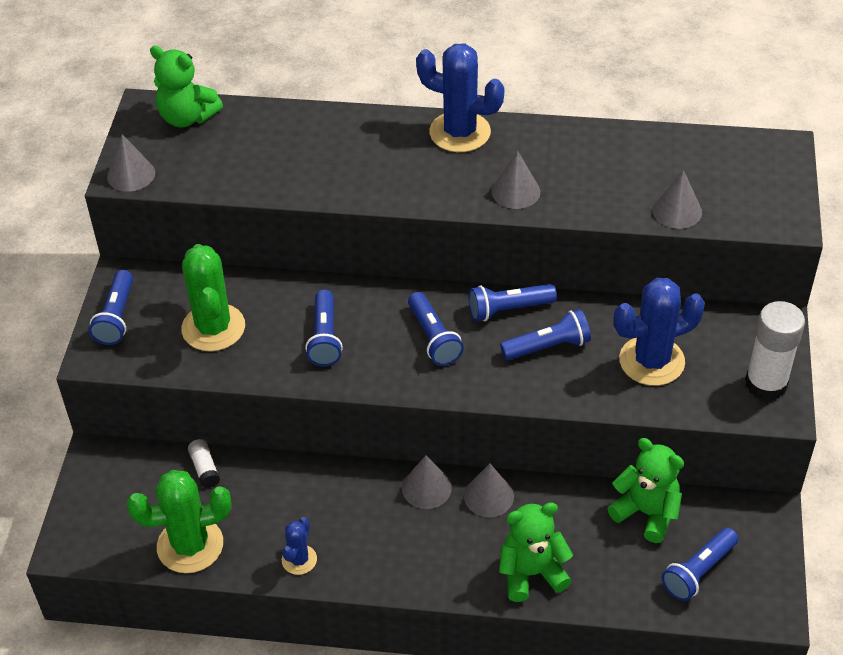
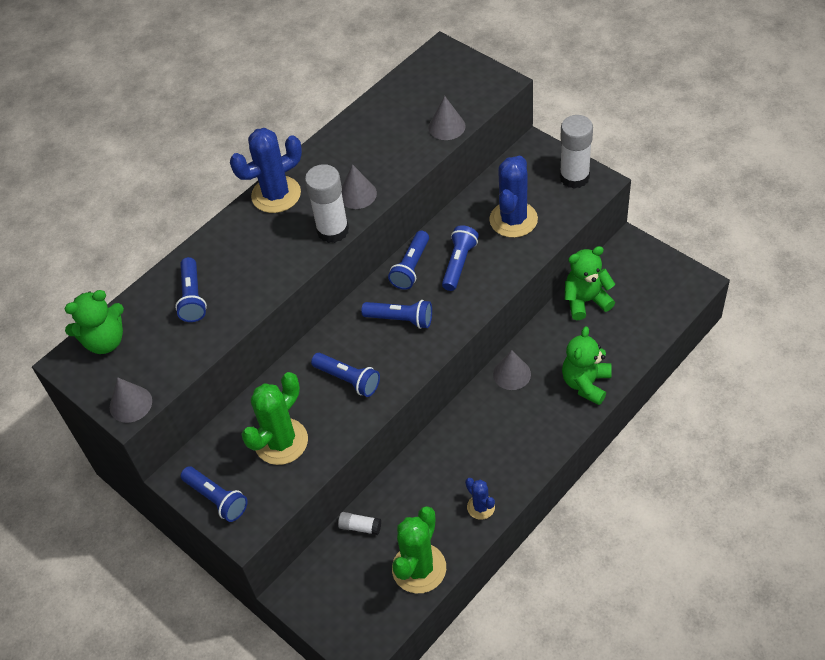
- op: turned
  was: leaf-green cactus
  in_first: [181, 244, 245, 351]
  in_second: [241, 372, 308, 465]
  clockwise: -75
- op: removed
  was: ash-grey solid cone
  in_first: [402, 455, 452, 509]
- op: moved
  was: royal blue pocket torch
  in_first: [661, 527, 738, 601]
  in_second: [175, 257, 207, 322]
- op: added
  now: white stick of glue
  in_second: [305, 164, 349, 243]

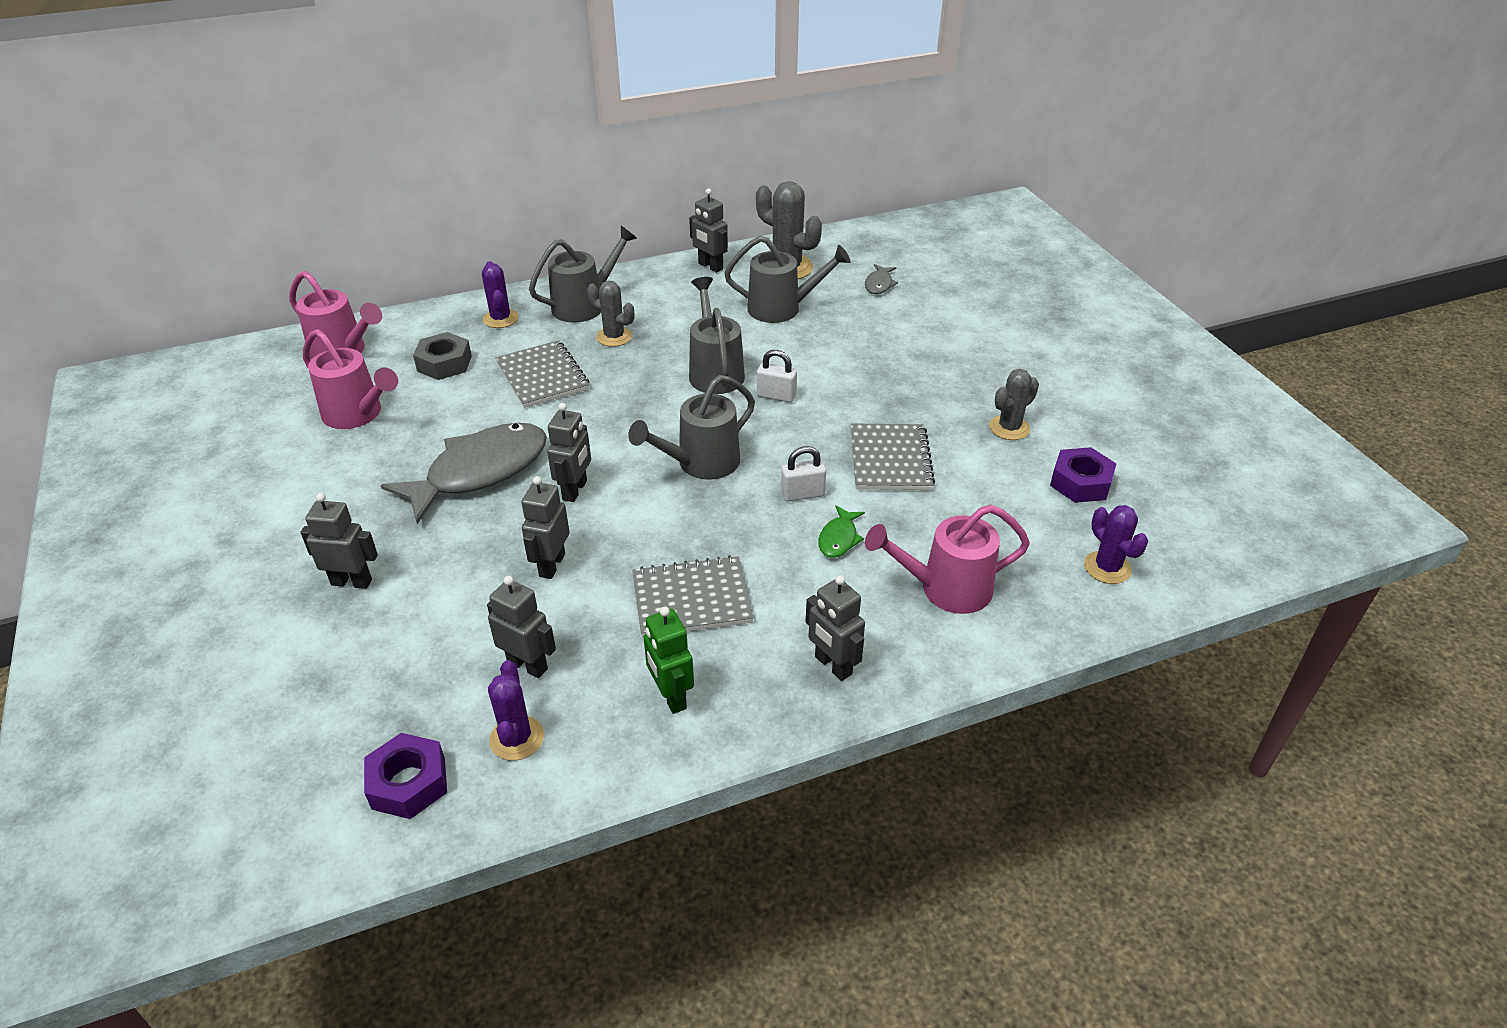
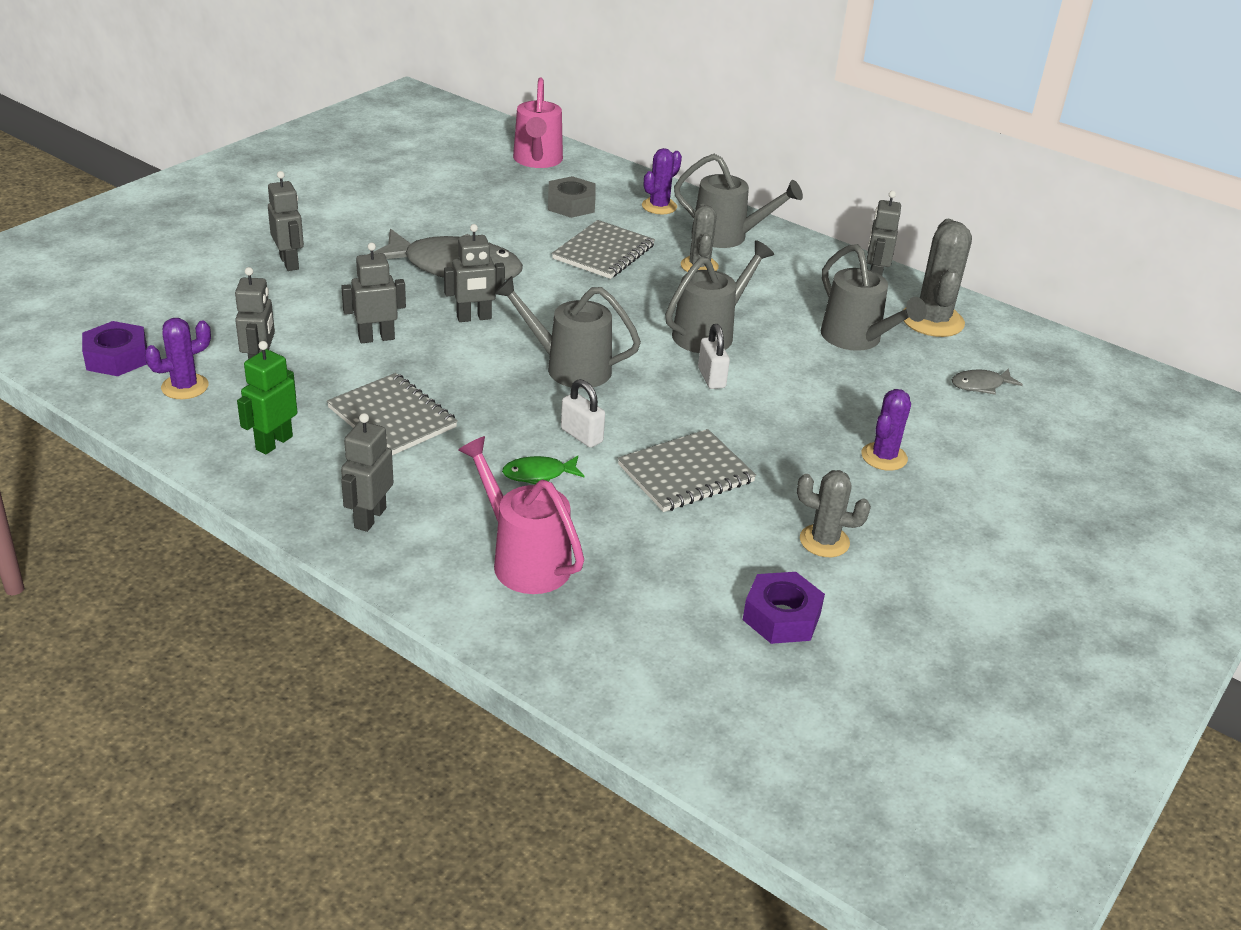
- op: removed
  was: rose-pink watering can
  in_first: [303, 329, 398, 429]
- op: moved
  was: violet cactus
  in_first: [1084, 505, 1148, 584]
  in_second: [861, 389, 911, 471]

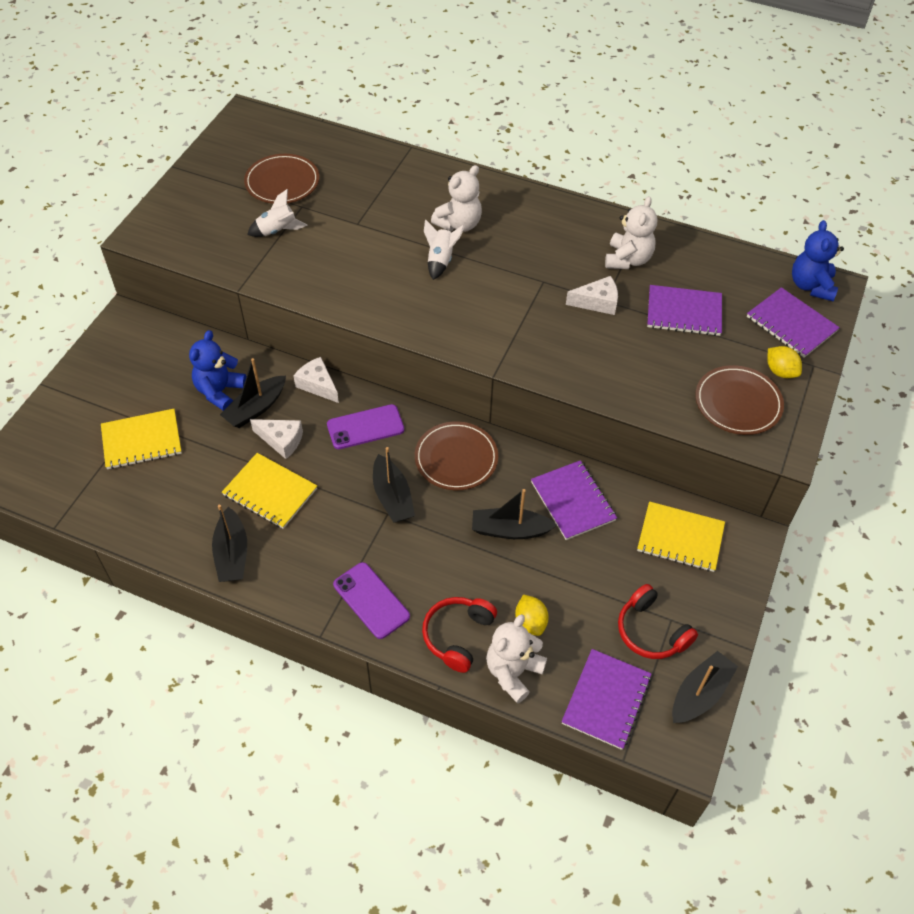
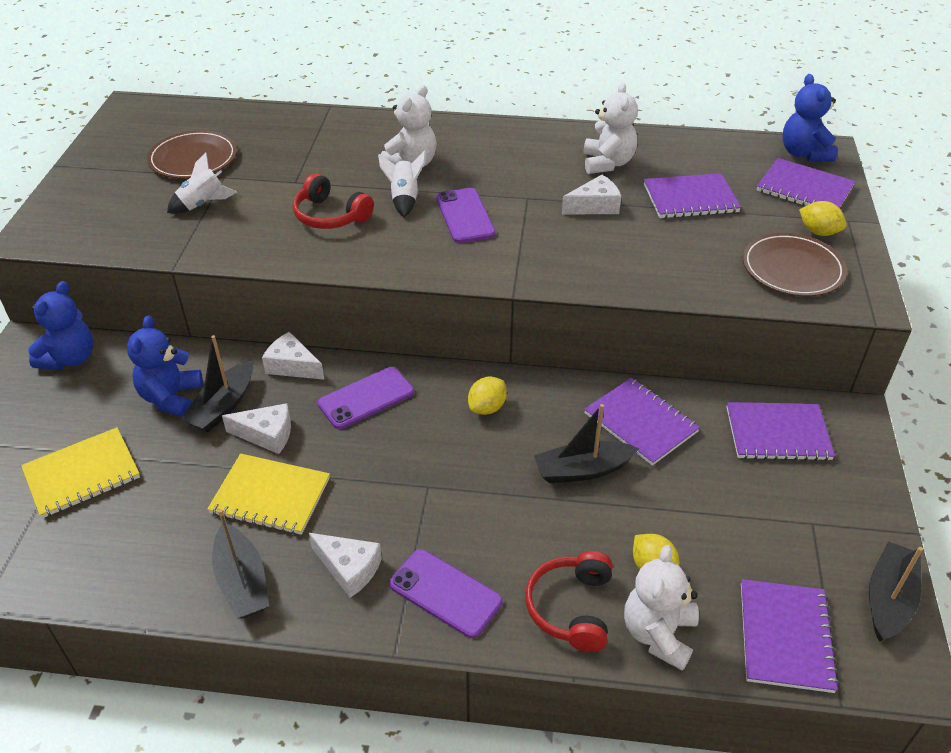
- op: removed
  was: jet-black sailboat
  in_first: [373, 447, 415, 523]
- op: replaced
  was: dark brown flat dish
  now: bright yellow lemon
  in_first: [415, 421, 498, 490]
  in_second: [468, 376, 507, 415]
- op: moved
  was: red headset
  in_first: [618, 584, 698, 659]
  in_second: [293, 173, 374, 229]
- op: recoloured
  was: bright yellow notepad
  now: violet notepad
  in_first: [637, 501, 725, 572]
  in_second: [727, 402, 835, 461]
- op: added
  now: royal blue stuffed bear
  in_second: [28, 281, 94, 370]
- op: added
  now: white piece of cheese
  in_second: [309, 533, 382, 598]
- op: added
  now: violet mobile phone
  in_second: [436, 188, 495, 243]

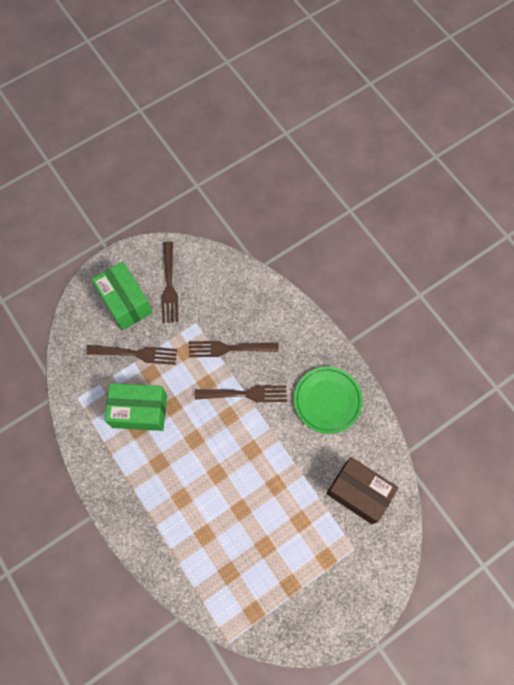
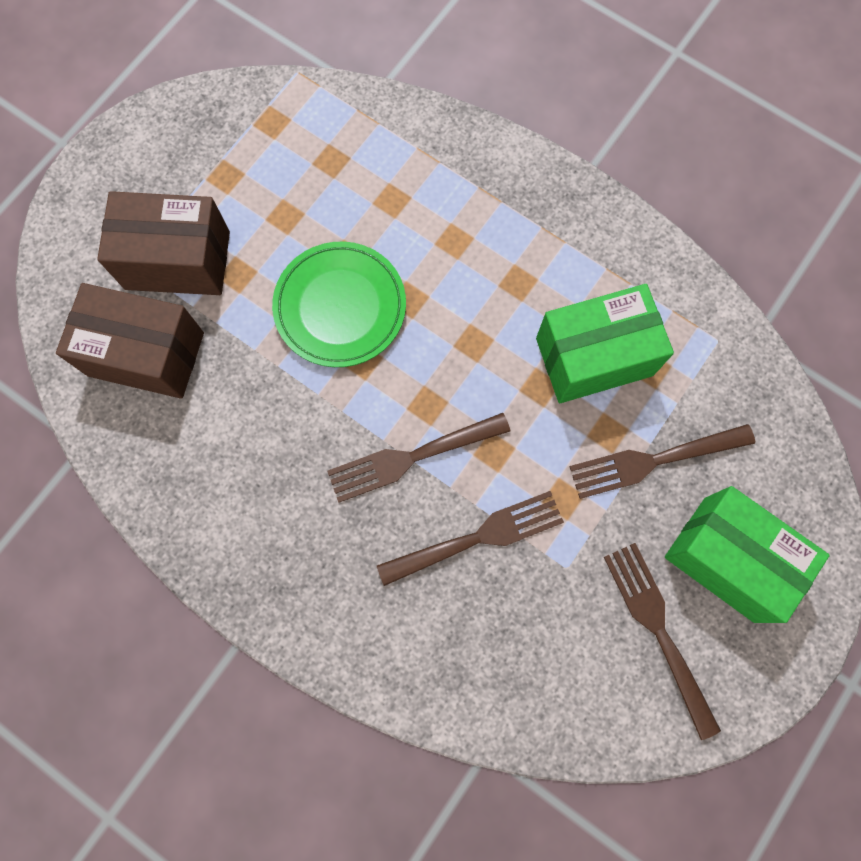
- op: moved
  was: leaf-green flat dish
  in_first: [294, 367, 363, 434]
  in_second: [272, 242, 406, 367]
- op: added
  now: dark brown parcel
  in_second: [97, 191, 230, 295]

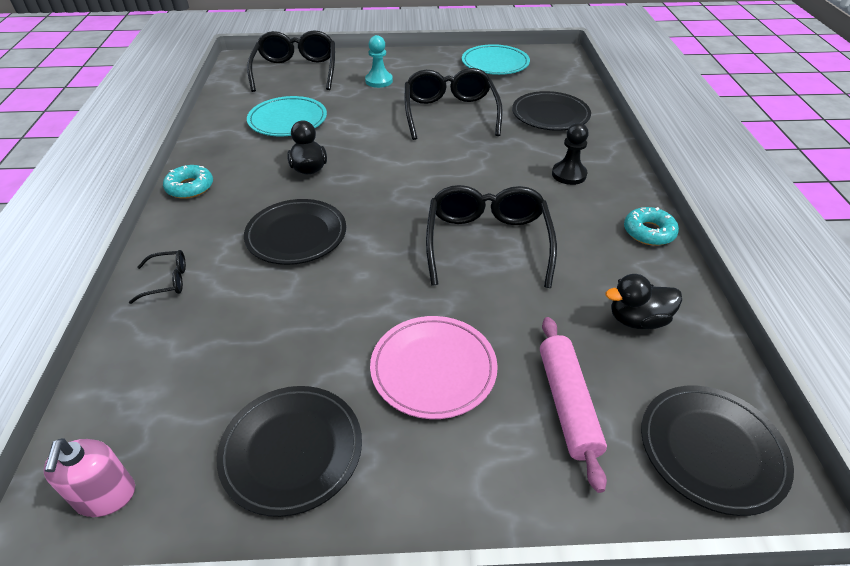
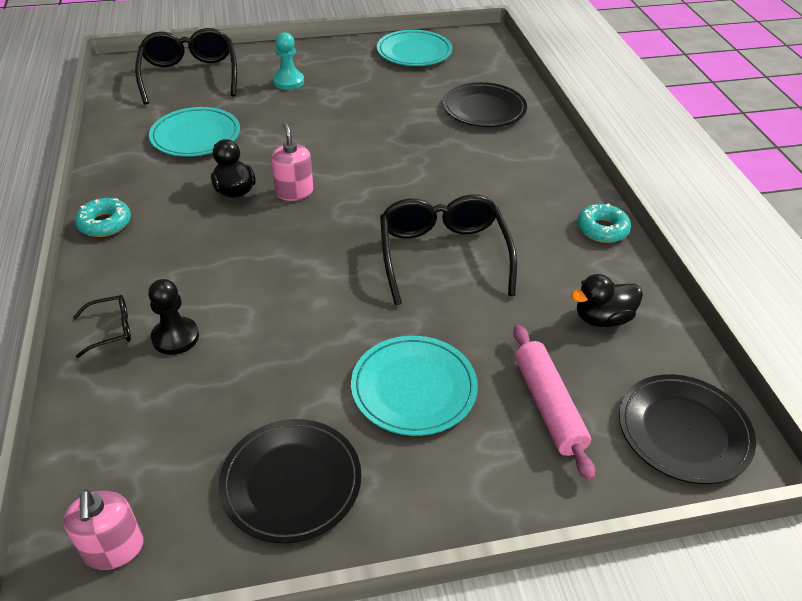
- op: removed
  was: jet-black flat dish
  in_first: [244, 199, 346, 265]
- op: recoloured
  was: rose-pink flat dish
  now: teal flat dish
  in_first: [370, 316, 498, 419]
  in_second: [351, 336, 478, 436]
- op: removed
  was: jet-black glasses
  in_first: [405, 68, 503, 140]
- op: moved
  was: jet-black chess pawn
  in_first: [552, 123, 589, 185]
  in_second: [148, 279, 199, 355]
- op: added
  now: rose-pink soap dispenser
  in_second: [271, 122, 313, 201]

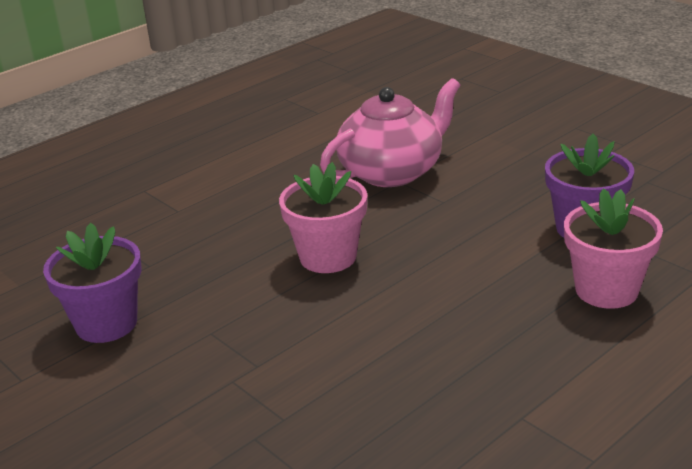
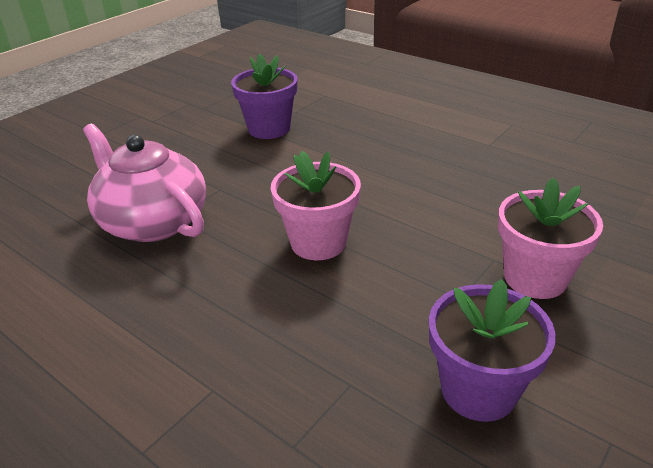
- op: moved
  was: rose-pink plant pot
  in_first: [564, 188, 663, 309]
  in_second: [498, 177, 603, 299]

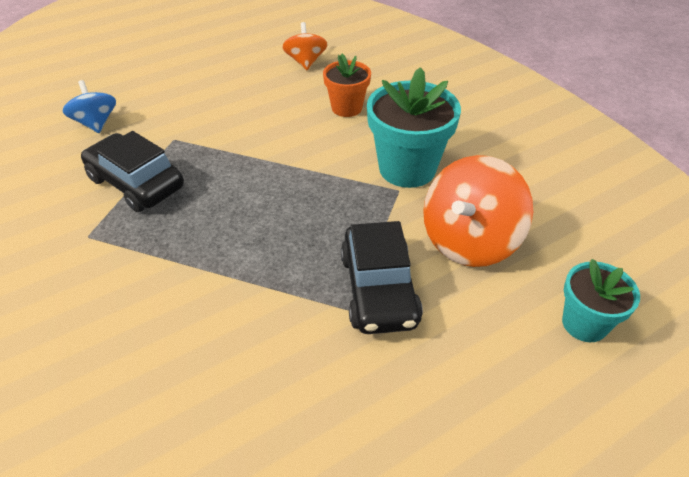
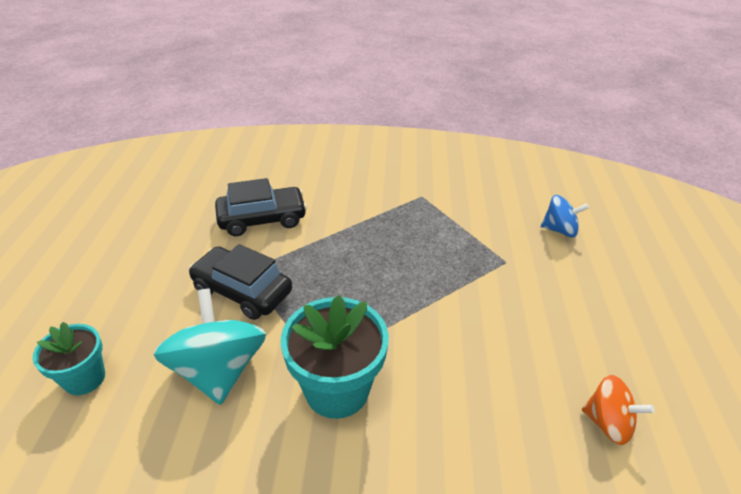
- op: moved
  was: jet-black toy car
  in_first: [81, 131, 184, 212]
  in_second: [215, 178, 307, 236]
- op: removed
  was: orange plant pot
  in_first: [323, 54, 371, 117]
- op: recoloured
  was: orange whirligig
  now: teal whirligig
  in_first: [423, 155, 533, 267]
  in_second: [154, 288, 266, 405]

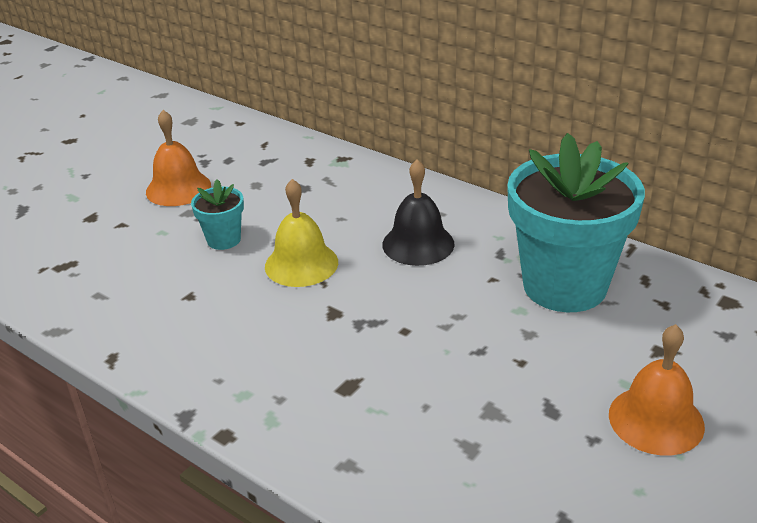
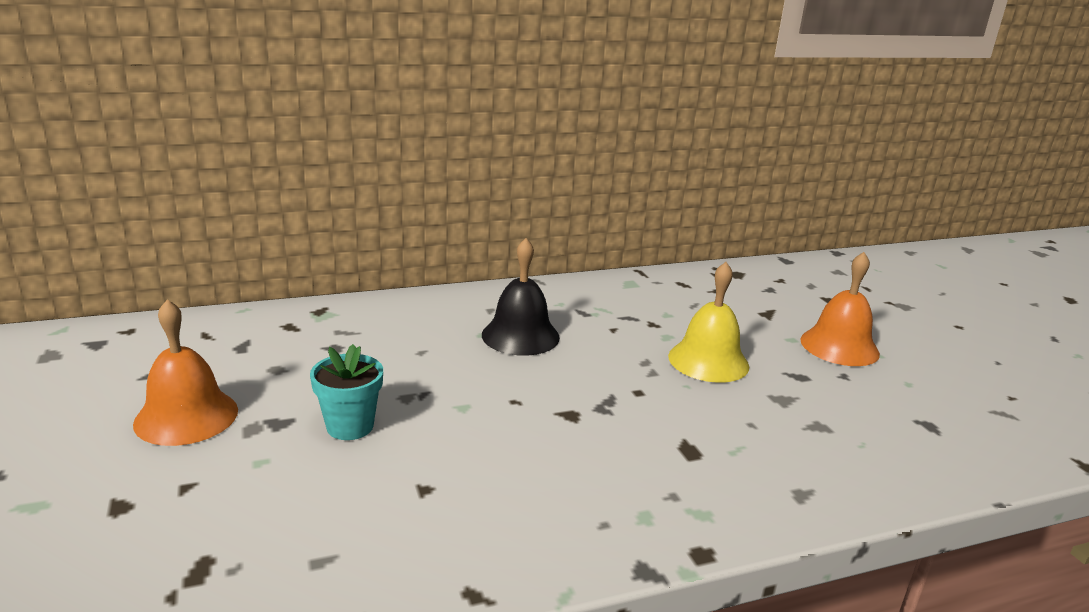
- op: moved
  was: bright yellow hand bell
  in_first: [265, 179, 338, 287]
  in_second: [668, 262, 749, 383]
- op: removed
  was: teal plant pot
  in_first: [507, 133, 645, 312]

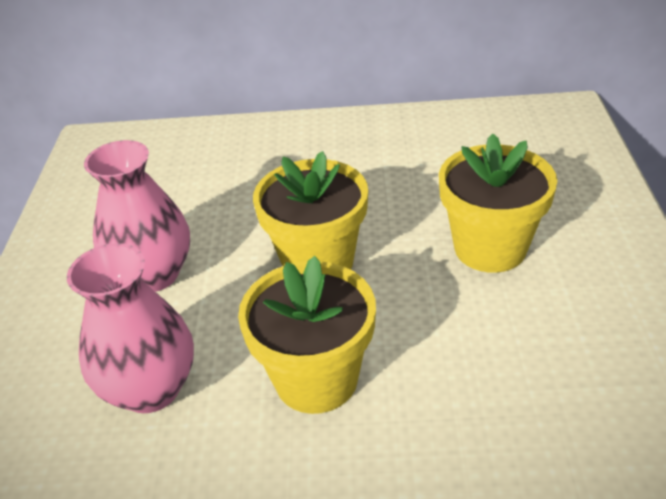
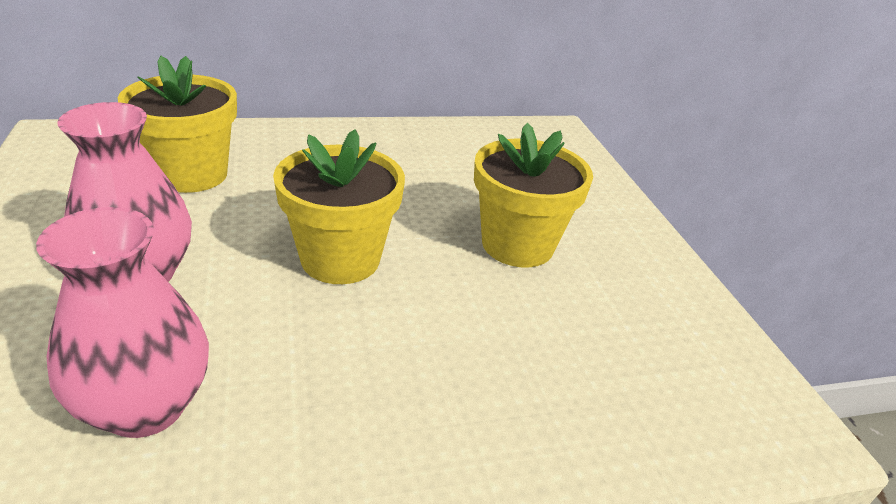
- op: moved
  was: bright yellow plant pot
  in_first: [238, 256, 376, 414]
  in_second: [118, 56, 237, 193]

